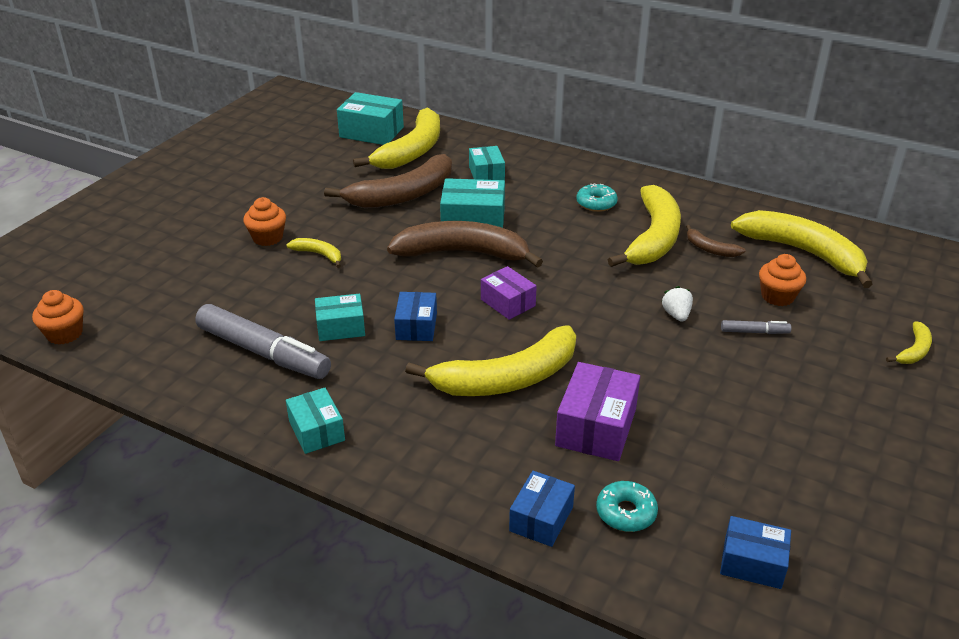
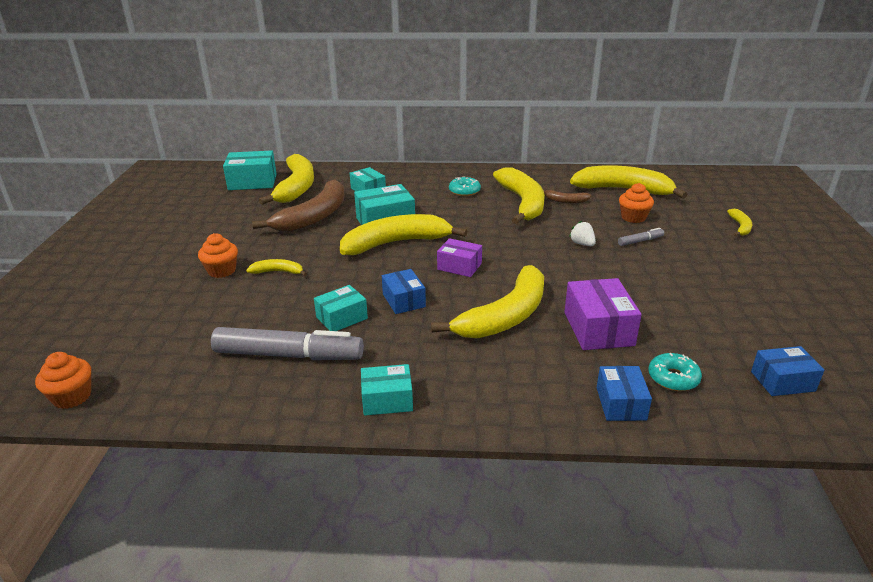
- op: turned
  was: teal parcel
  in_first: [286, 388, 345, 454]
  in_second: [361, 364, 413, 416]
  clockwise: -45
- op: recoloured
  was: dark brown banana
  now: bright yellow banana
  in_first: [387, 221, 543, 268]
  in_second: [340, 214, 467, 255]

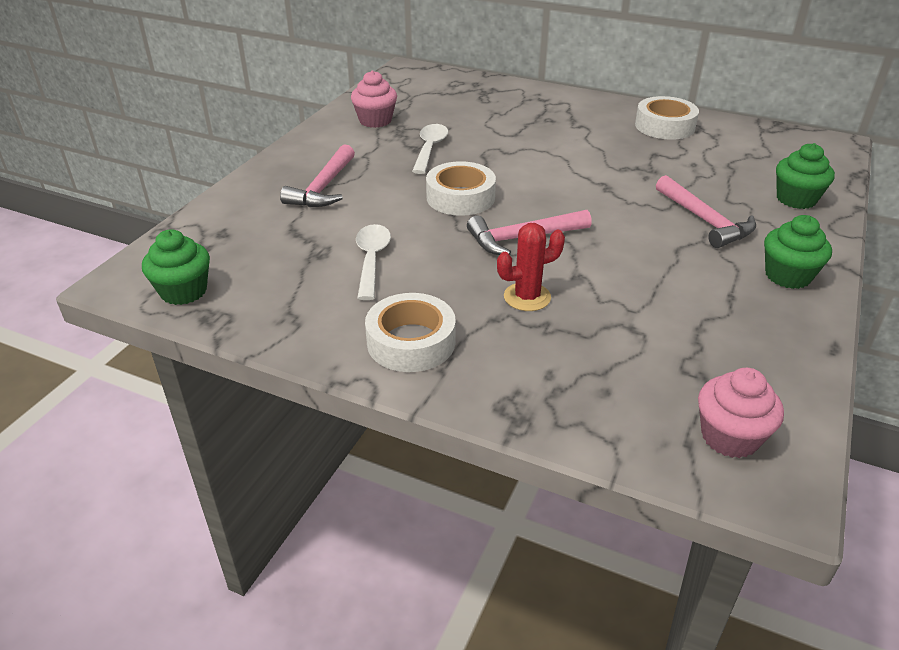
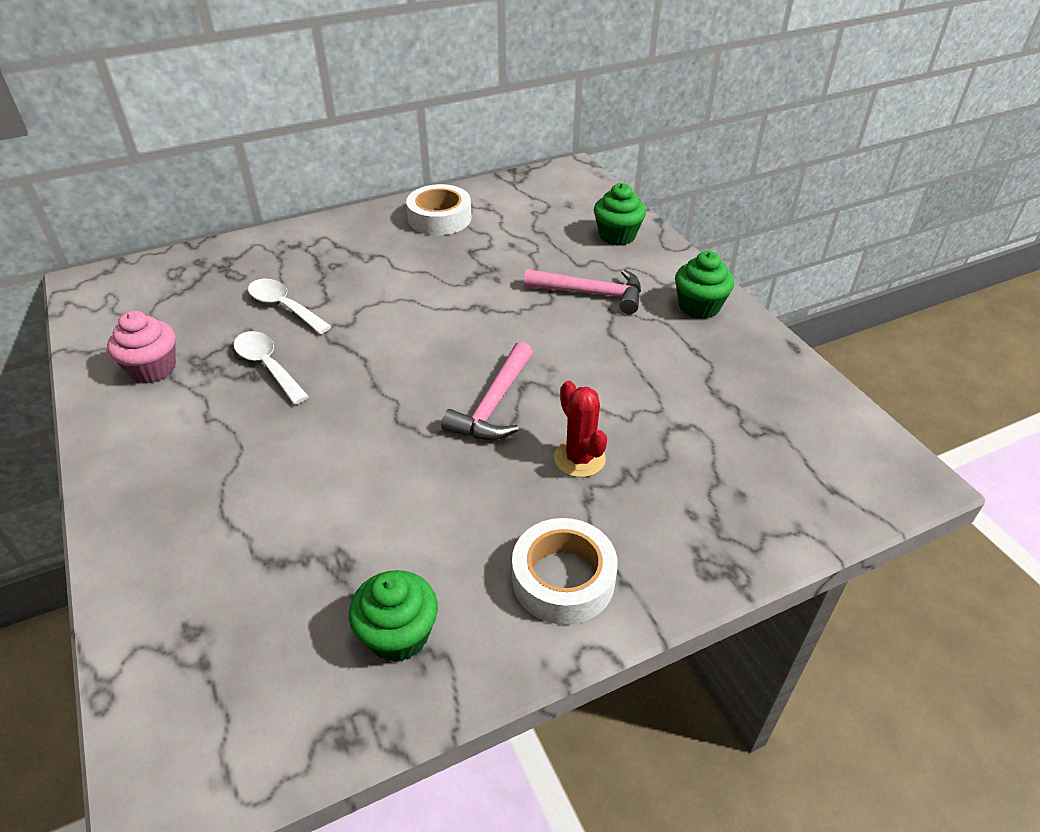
- op: moved
  was: leaf-green muffin
  in_first: [142, 229, 210, 305]
  in_second: [349, 570, 438, 662]
- op: removed
  was: rose-pink claw hammer
  in_first: [280, 144, 355, 207]
- op: moved
  was: white teaspoon
  in_first: [356, 224, 391, 300]
  in_second: [248, 279, 332, 334]
- op: removed
  was: white roll of tape
  in_first: [426, 161, 496, 216]
- op: turned
  was: red cactus
  in_first: [497, 223, 565, 311]
  in_second: [554, 381, 607, 477]
  clockwise: -45
- op: removed
  was: rose-pink muffin
  in_first: [698, 368, 784, 458]

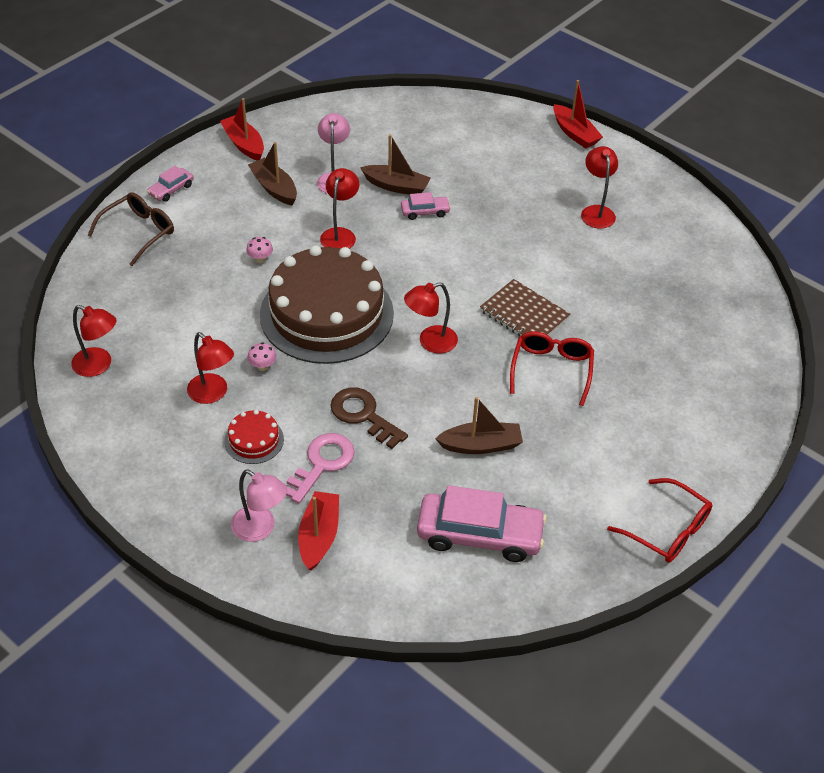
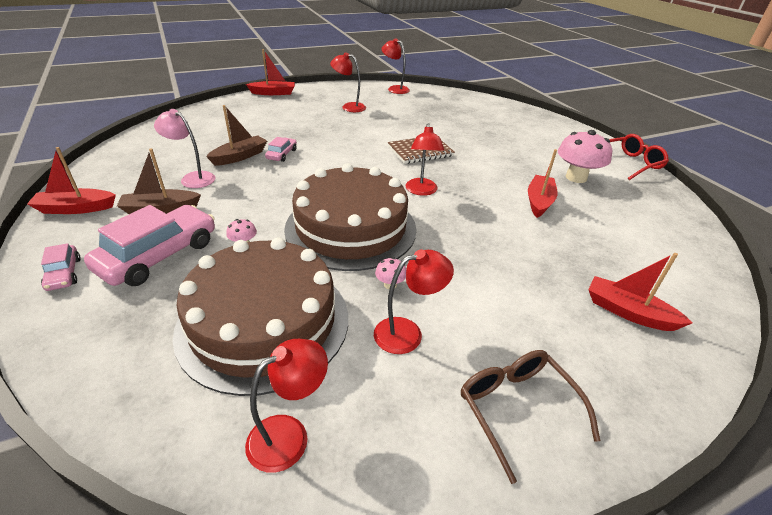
- op: moved
  was: dark brown glasses
  in_first: [88, 192, 174, 266]
  in_second: [461, 350, 601, 484]
- op: removed
  was: red gateau
  in_first: [224, 410, 284, 464]
- op: removed
  was: rose-pink lamp
  in_first: [231, 470, 287, 542]
- op: removed
  was: rose-pink latchkey
  in_first: [286, 433, 355, 504]
- op: moved
  was: red lamp
  in_first: [320, 168, 360, 249]
  in_second: [382, 38, 410, 94]
- op: removed
  was: dark brown latchkey
  in_first: [330, 388, 408, 449]
- op: moved
  was: rose-pink toy car
  in_first: [417, 485, 547, 562]
  in_second: [84, 205, 215, 286]
- op: recoloured
  was: dark brown sailboat
  now: red sailboat
  in_first: [435, 397, 523, 454]
  in_second: [528, 149, 557, 218]
- op: removed
  was: red glasses
  in_first: [510, 331, 594, 406]
- op: added
  now: dark brown gateau
  in_second: [173, 237, 348, 396]
- op: added
  now: rose-pink mushroom
  in_second: [558, 130, 612, 183]

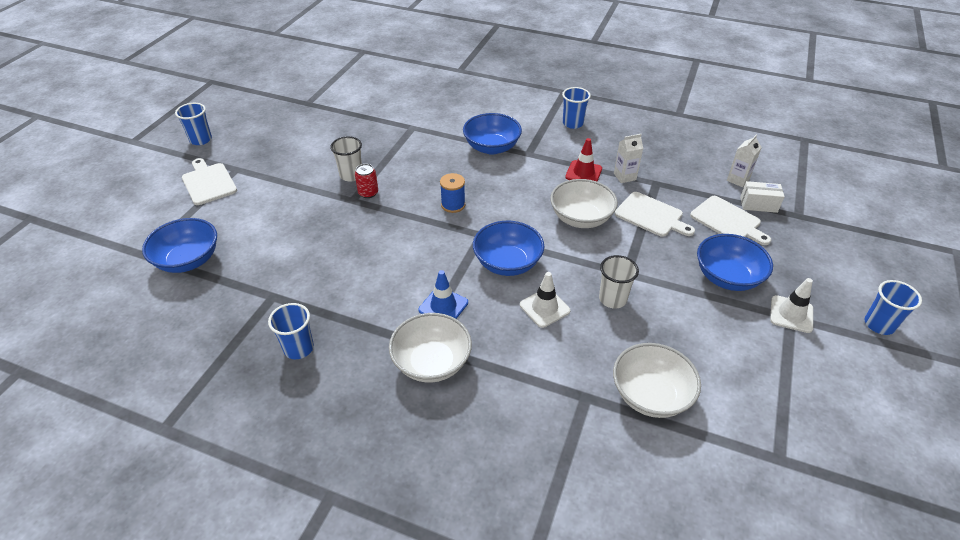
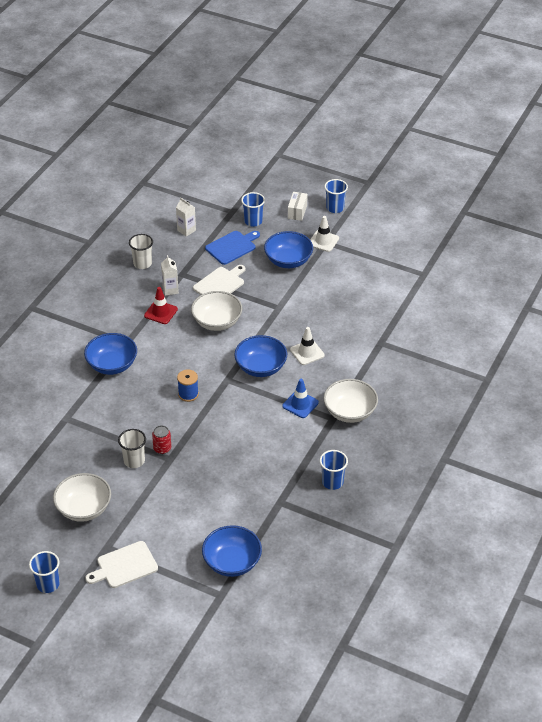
- op: moved
  was: royal blue cup
  in_first: [562, 87, 591, 129]
  in_second: [241, 192, 265, 227]
- op: moved
  was: white cup
  in_first: [599, 255, 639, 308]
  in_second: [129, 234, 153, 269]
- op: moved
  was: white serving bowl
  in_first: [613, 343, 701, 418]
  in_second: [53, 473, 111, 522]
- op: recoloured
  was: white chopping board
  now: royal blue chopping board
  in_first: [690, 196, 771, 245]
  in_second: [205, 231, 260, 265]
- op: moved
  was: white parcel
  in_first: [740, 181, 785, 213]
  in_second: [288, 192, 307, 221]

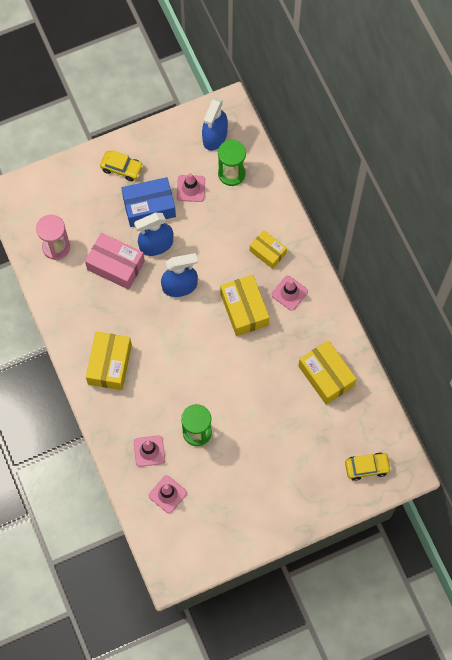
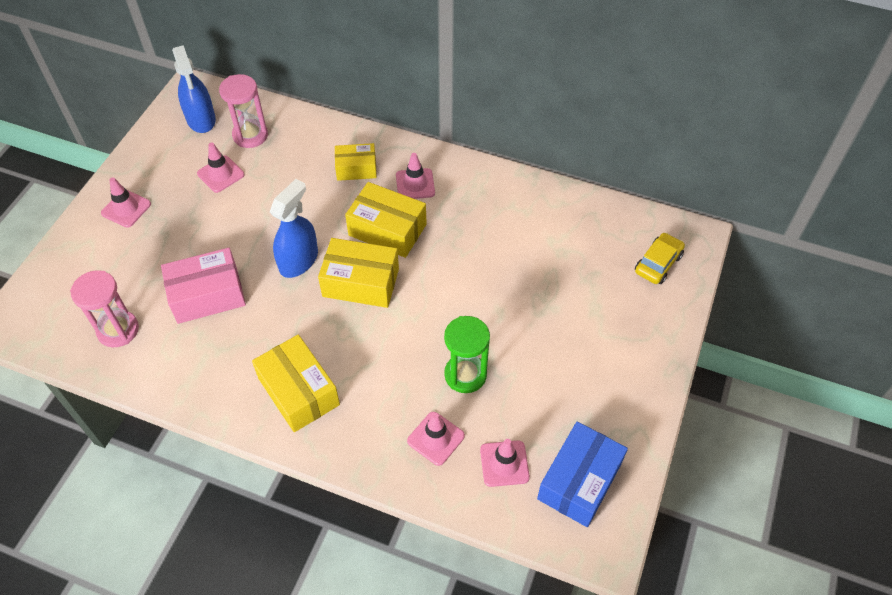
- op: replaced
  was: bright yellow toy car
  now: rose-pink traffic cone
  in_first: [100, 150, 143, 181]
  in_second: [101, 177, 151, 228]
- op: moved
  was: royal blue parcel
  in_first: [121, 177, 176, 227]
  in_second: [537, 421, 628, 527]
- op: removed
  was: royal blue sprayer
  in_first: [134, 213, 173, 256]
- op: recoloured
  was: leaf-green sandglass
  now: rose-pink sandglass
  in_first: [218, 140, 246, 186]
  in_second: [219, 74, 268, 148]
- op: moved
  was: bright yellow parcel
  in_first: [298, 340, 357, 405]
  in_second: [318, 238, 399, 308]

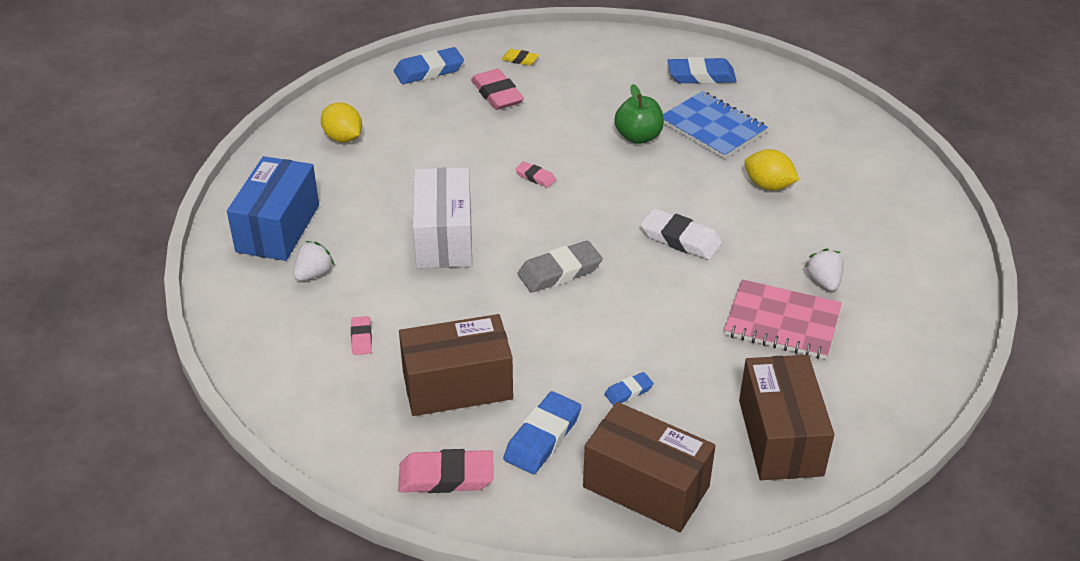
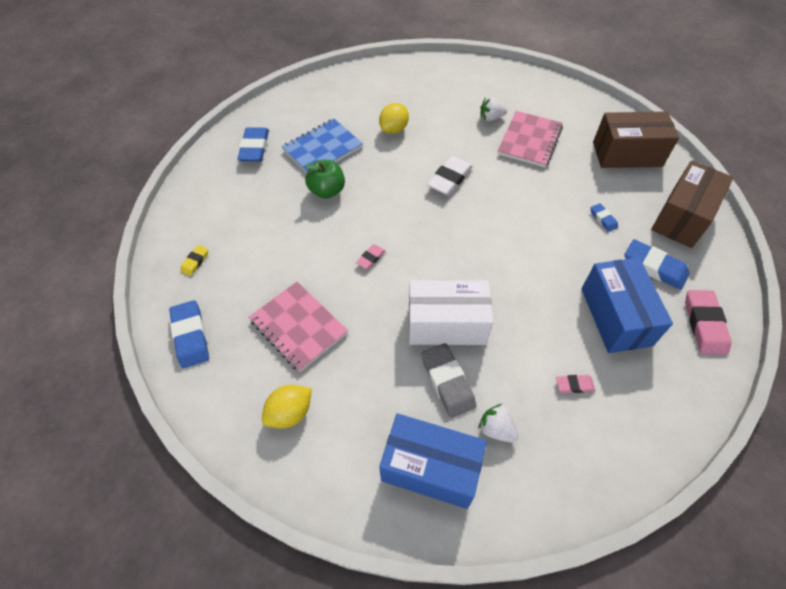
- op: recoloured
  was: dark brown parcel
  now: royal blue parcel
  in_first: [399, 314, 513, 416]
  in_second: [581, 257, 673, 353]
- op: removed
  was: rose-pink eraser
  in_first: [471, 69, 524, 110]
- op: moved
  was: ash-grey eraser
  in_first: [517, 241, 602, 293]
  in_second: [421, 343, 476, 418]
- op: added
  now: rose-pink notepad
  in_second: [249, 282, 348, 372]

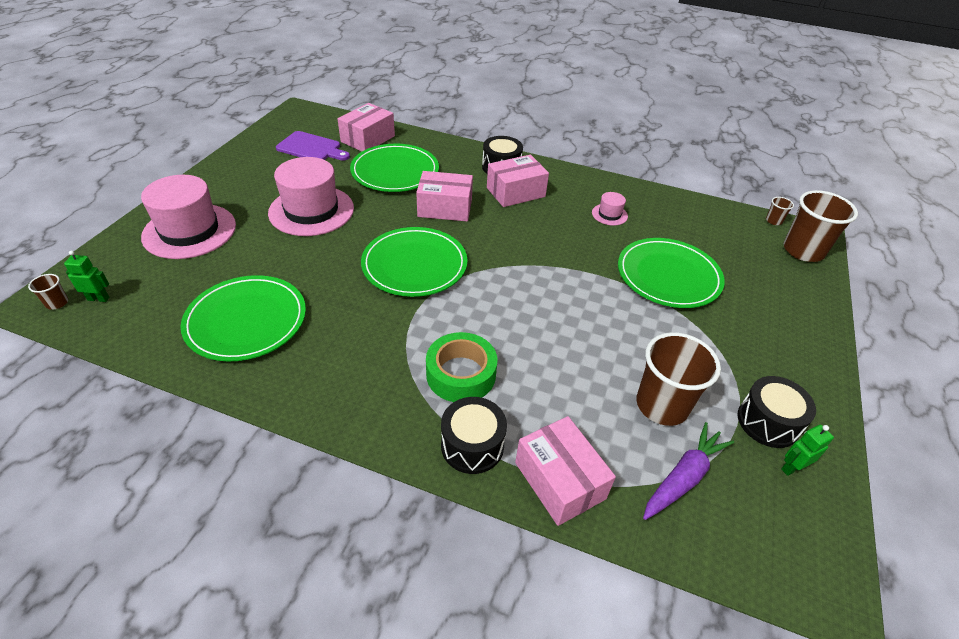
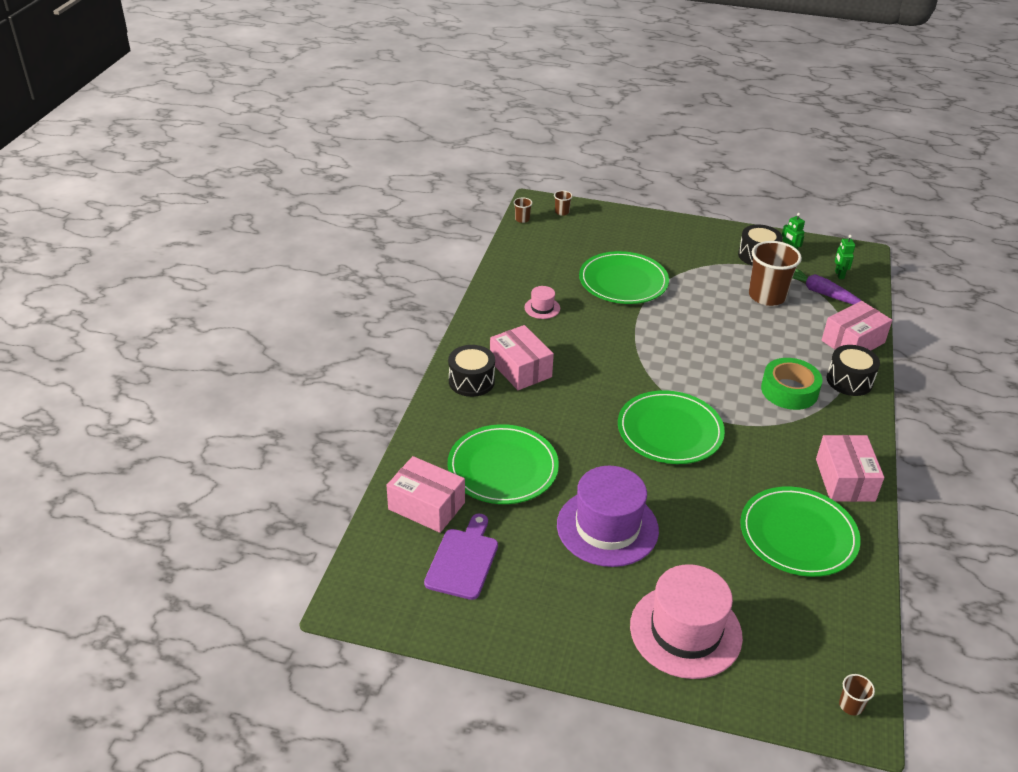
- op: moved
  was: leaf-green robot figure
  in_first: [64, 250, 109, 302]
  in_second: [835, 235, 855, 279]
- op: recoloured
  was: rose-pink tall hat
  now: violet tall hat
  in_first: [268, 157, 354, 236]
  in_second: [557, 466, 659, 567]
- op: moved
  was: rose-pink parcel
  in_first: [416, 171, 473, 222]
  in_second: [816, 435, 884, 502]
- op: resized
  was: dark brown cup
  in_first: [783, 190, 858, 262]
  in_second: [554, 191, 573, 216]
  ratio: 0.43

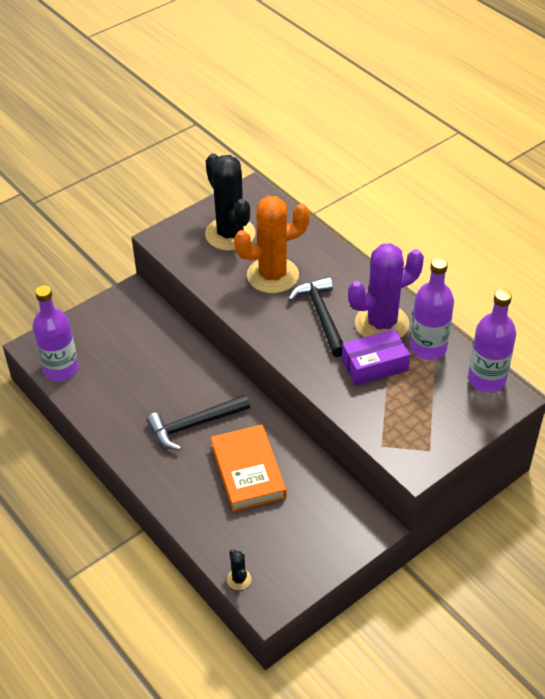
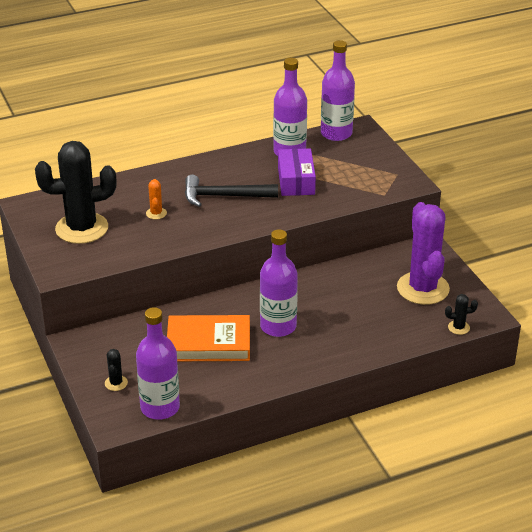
- op: replaced
  was: jet-black claw hammer
  now: violet flask
  in_first: [147, 394, 250, 450]
  in_second: [260, 229, 298, 337]
- op: moved
  was: orange hardcover
  in_first: [211, 425, 287, 512]
  in_second: [167, 315, 250, 361]
- op: resized
  was: orange cactus
  in_first: [234, 196, 310, 293]
  in_second: [146, 179, 167, 219]
  ratio: 0.4
- op: moved
  was: violet cactus
  in_first: [348, 243, 424, 338]
  in_second: [397, 202, 450, 305]
- op: added
  now: jet-black cactus
  in_second: [105, 349, 128, 391]

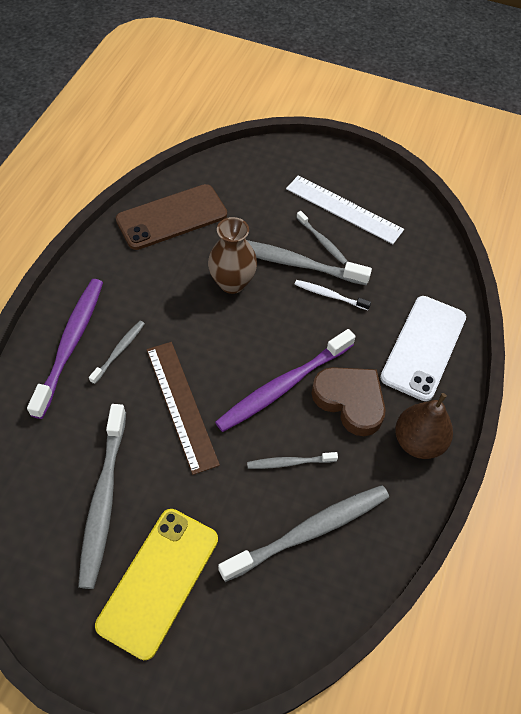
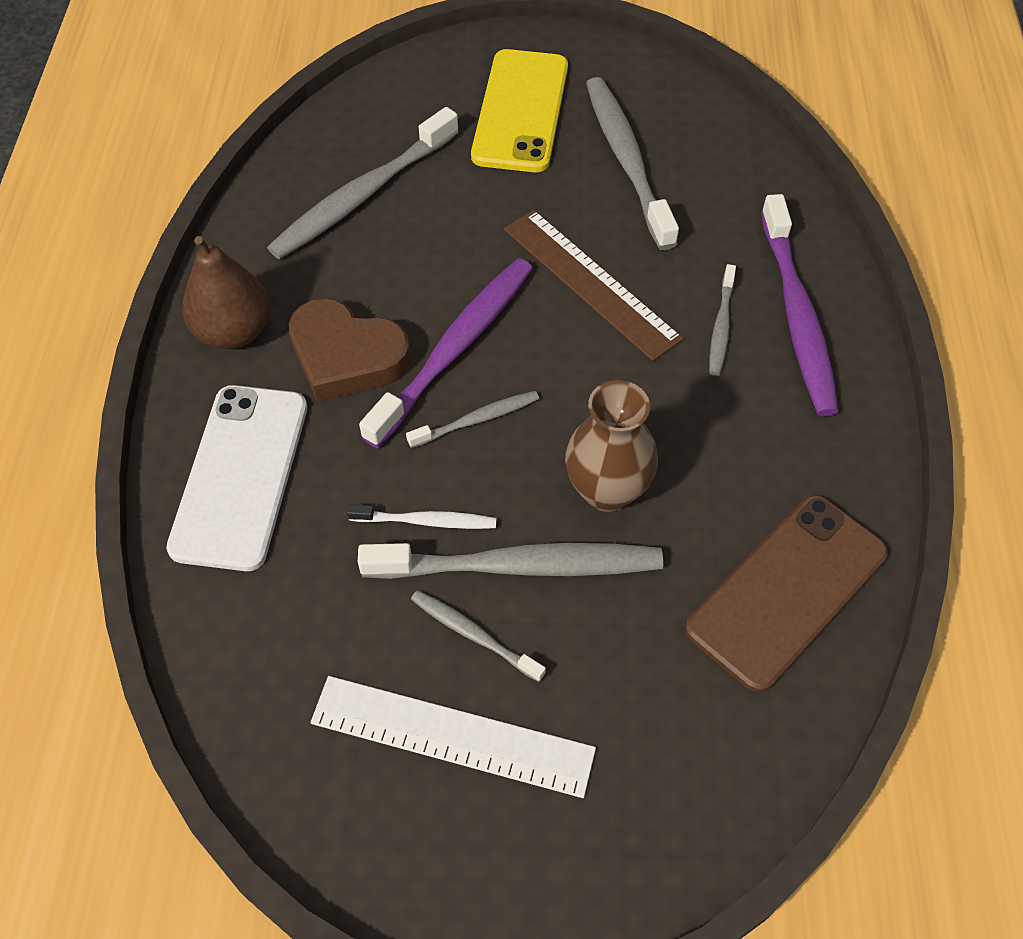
- op: moved
  was: ash-grey toothbrush
  in_first: [247, 452, 338, 469]
  in_second: [406, 391, 539, 448]

